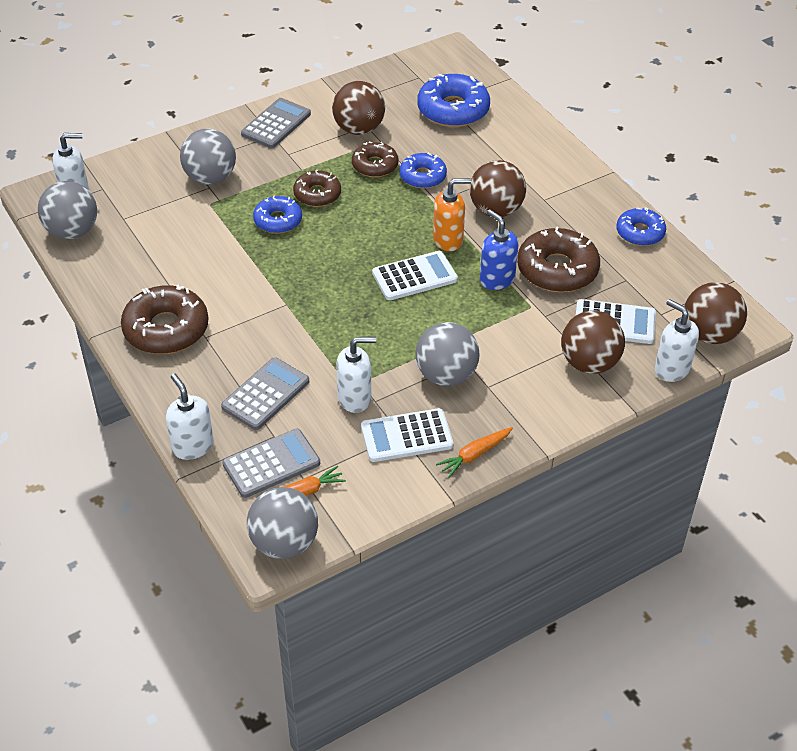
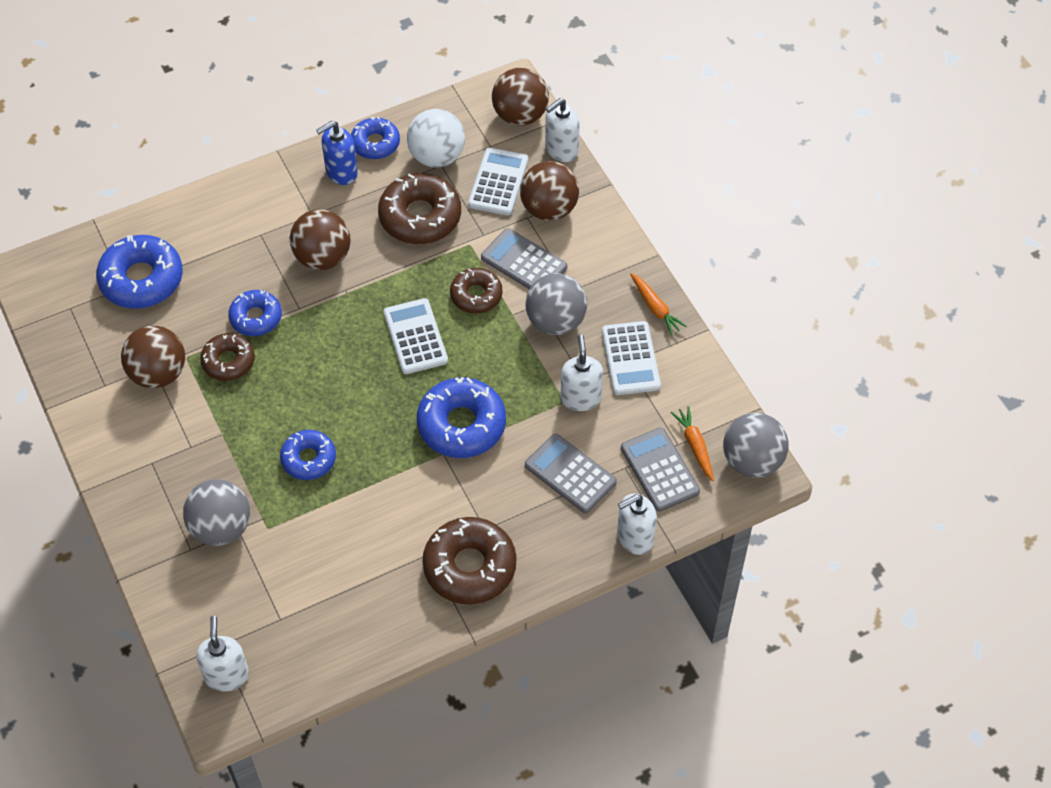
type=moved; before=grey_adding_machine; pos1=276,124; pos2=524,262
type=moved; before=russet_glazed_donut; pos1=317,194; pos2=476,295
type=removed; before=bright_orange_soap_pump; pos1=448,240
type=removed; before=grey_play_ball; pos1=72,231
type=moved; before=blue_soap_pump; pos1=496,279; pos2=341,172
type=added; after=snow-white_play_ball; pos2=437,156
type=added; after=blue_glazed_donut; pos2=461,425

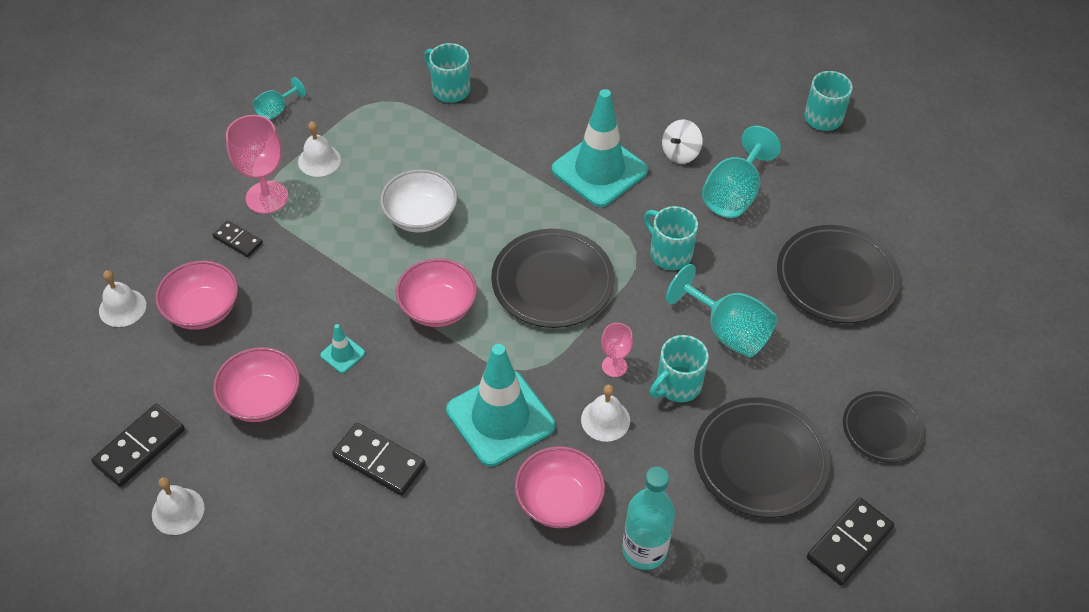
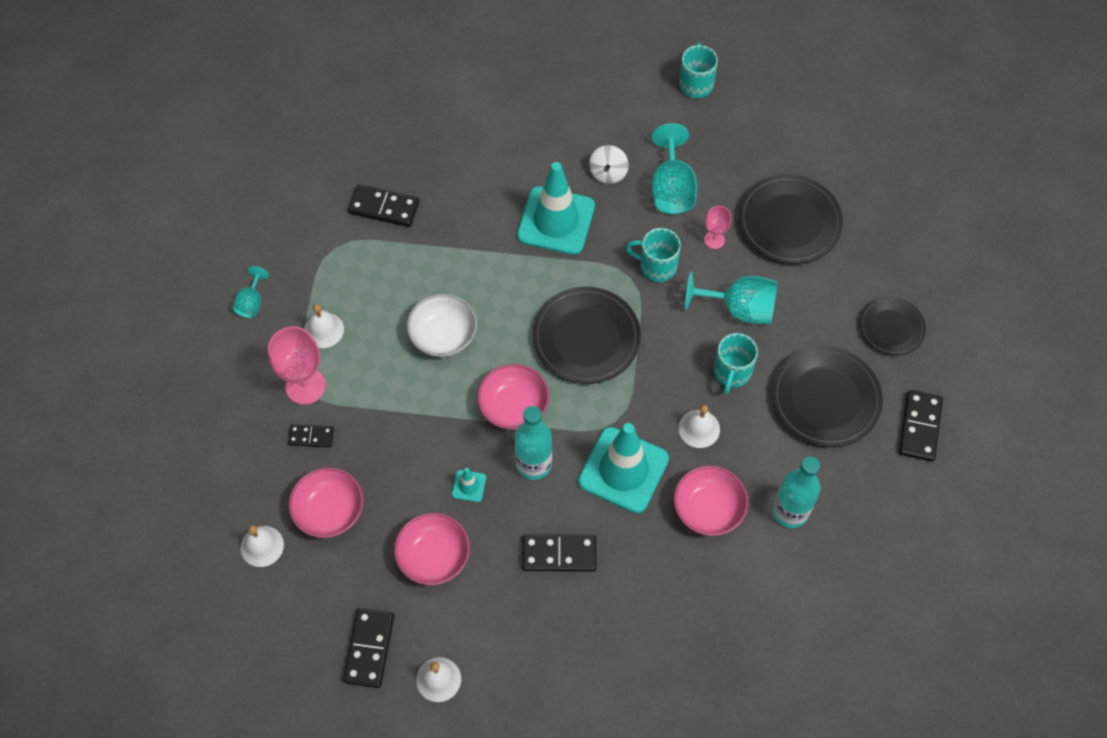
type=replaced; before=turquoise_tea_mug; after=ebony_domino; pos1=450,89; pos2=384,208
type=moved; before=rosy_chalice; pos1=614,366; pos2=714,240
type=added; after=turquoise_bottle; pos2=534,464

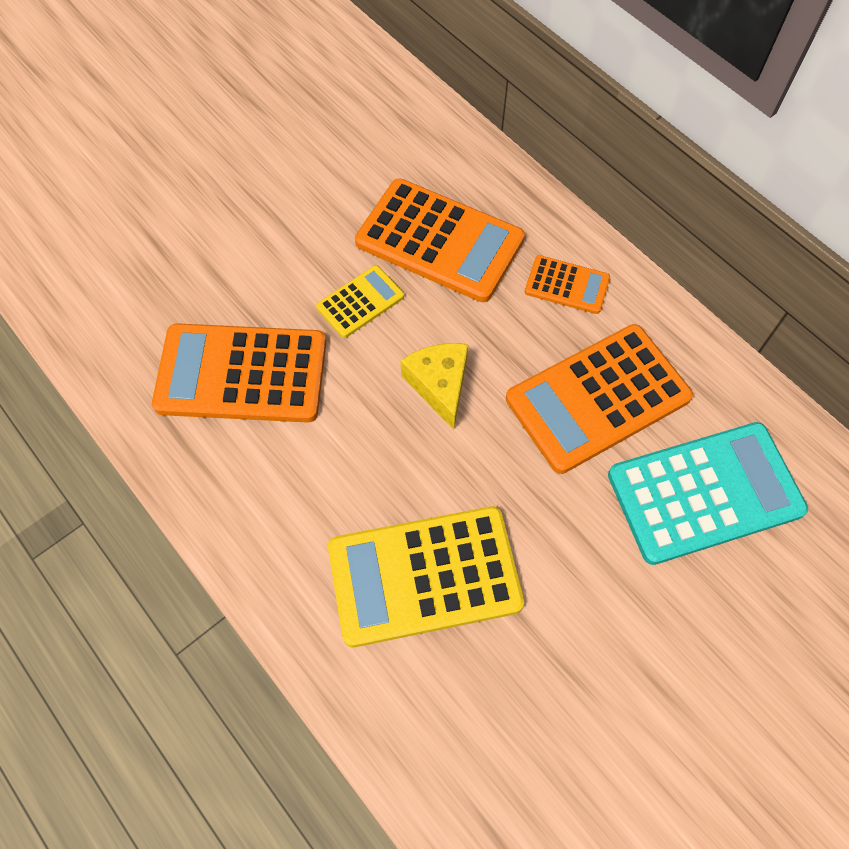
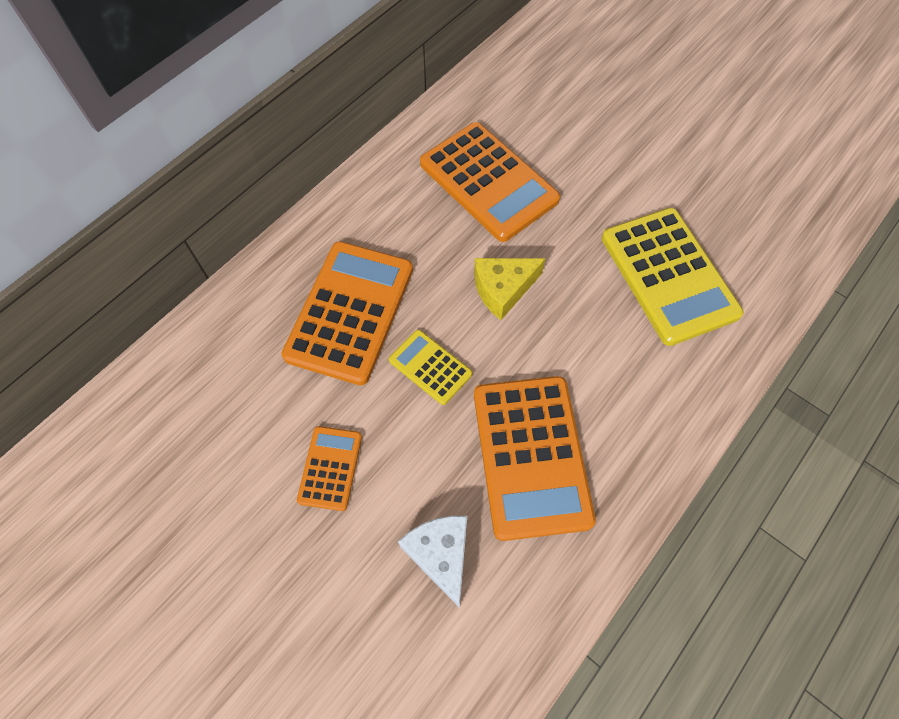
type=moved; before=bright_orange_adding_machine; pos1=567,285; pos2=330,468
type=removed; before=turquoise_adding_machine; pos1=704,492
type=added; after=snow-white_cheese; pos2=440,554

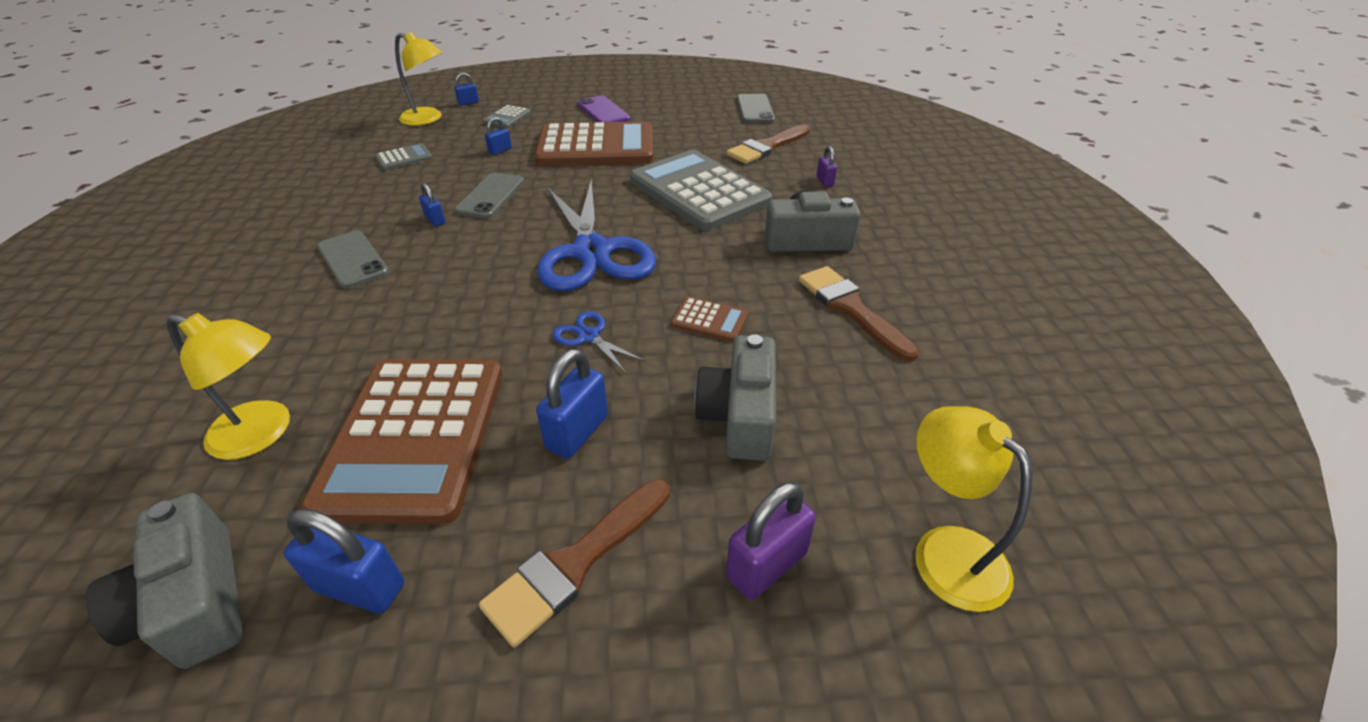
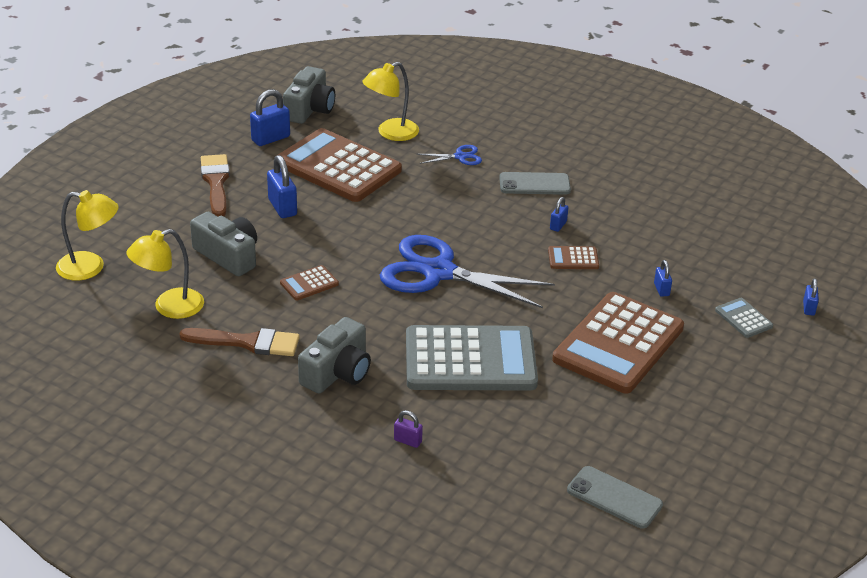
type=moved; before=golden_lamp; pos1=428,119; pos2=169,307
type=removed; before=purple_phone; pos1=603,111
type=removed; before=russet_paint_brush; pos1=767,147
type=removed; before=grey_adding_machine; pos1=404,158
type=replaced; before=grey_phone; after=russet_adding_machine; pos1=490,196; pos2=573,258
type=turned; before=blue_lock; pos1=435,220; pos2=558,225; turn=-60
type=moved; before=blue_pair_of_scissors; pos1=589,336; pos2=460,157
type=removed; before=purple_lock; pos1=766,565
type=turned; before=grey_compact_camera; pos1=195,602; pos2=309,109; turn=105

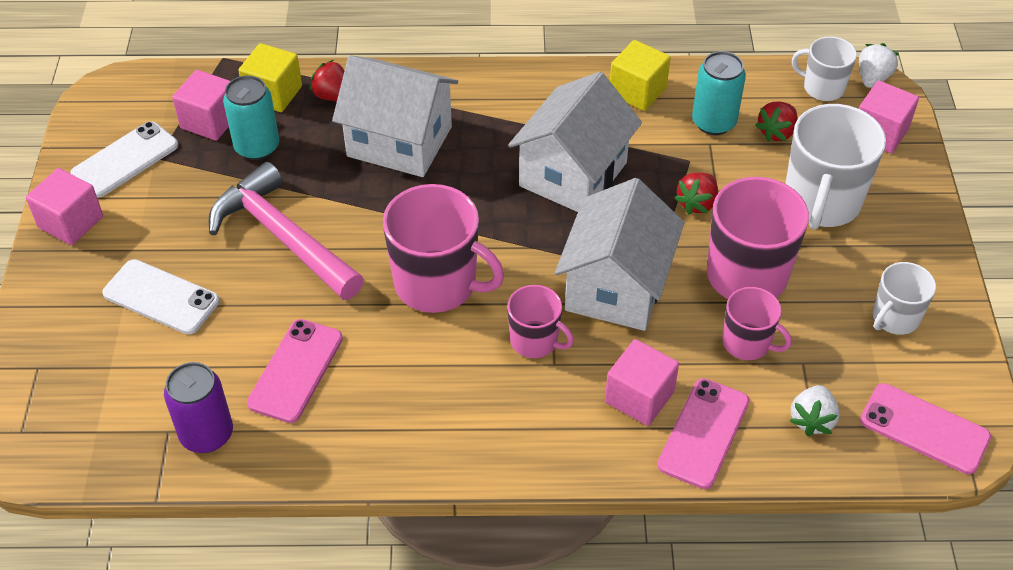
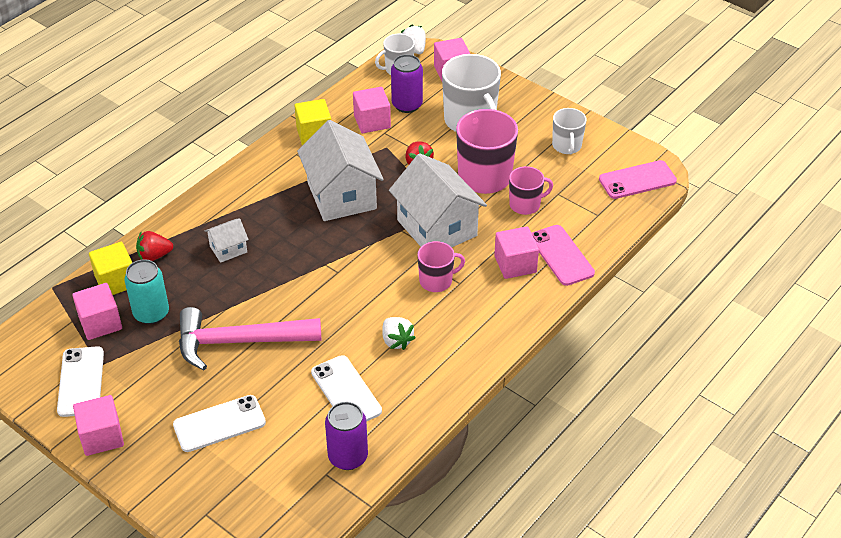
type=replaced; before=turquoise_soda_can; after=rosy_cube; pos1=713,122; pos2=372,122
type=resized; before=snow-white_toy_house; pos1=399,141; pos2=228,249; scale=0.47
type=replaced; before=crimson_toy_strawberry; after=purple_soda_can; pos1=776,132; pos2=407,105
type=removed; before=rosy_tea_mug; pos1=437,284
type=recoloured; before=rosy_phone; after=snow-white_phone; pos1=296,371; pos2=346,391
type=moved; before=snow-white_toy_strawberry; pos1=812,420; pos2=396,341

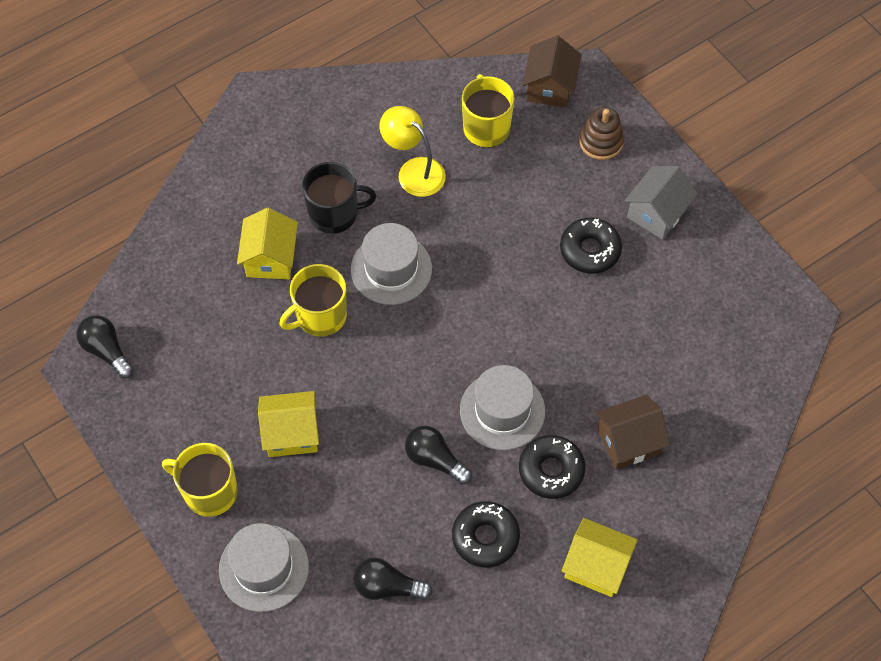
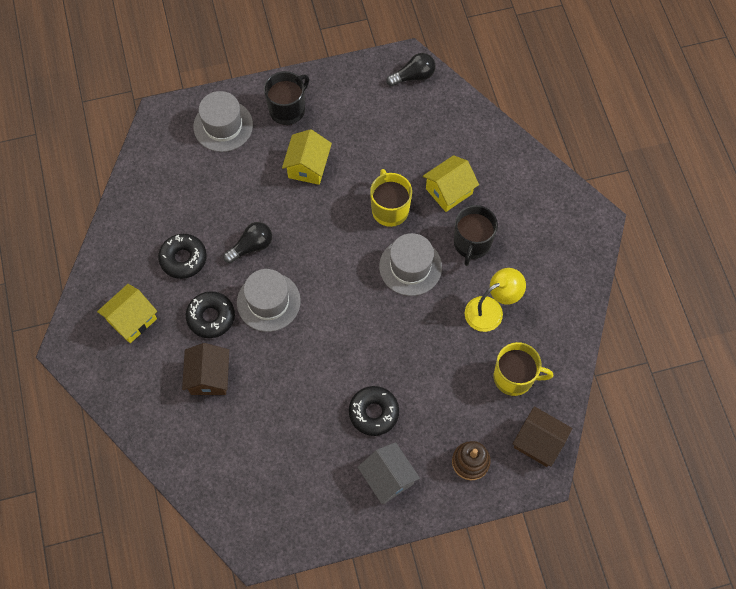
type=turned; before=golden_toy_house; pos1=270,258; pos2=449,191; turn=-60
type=recoloured; before=golden_tea_mug; after=ebony_tea_mug; pos1=209,491; pos2=288,109
type=removed; before=ebony_bulb; pos1=387,587

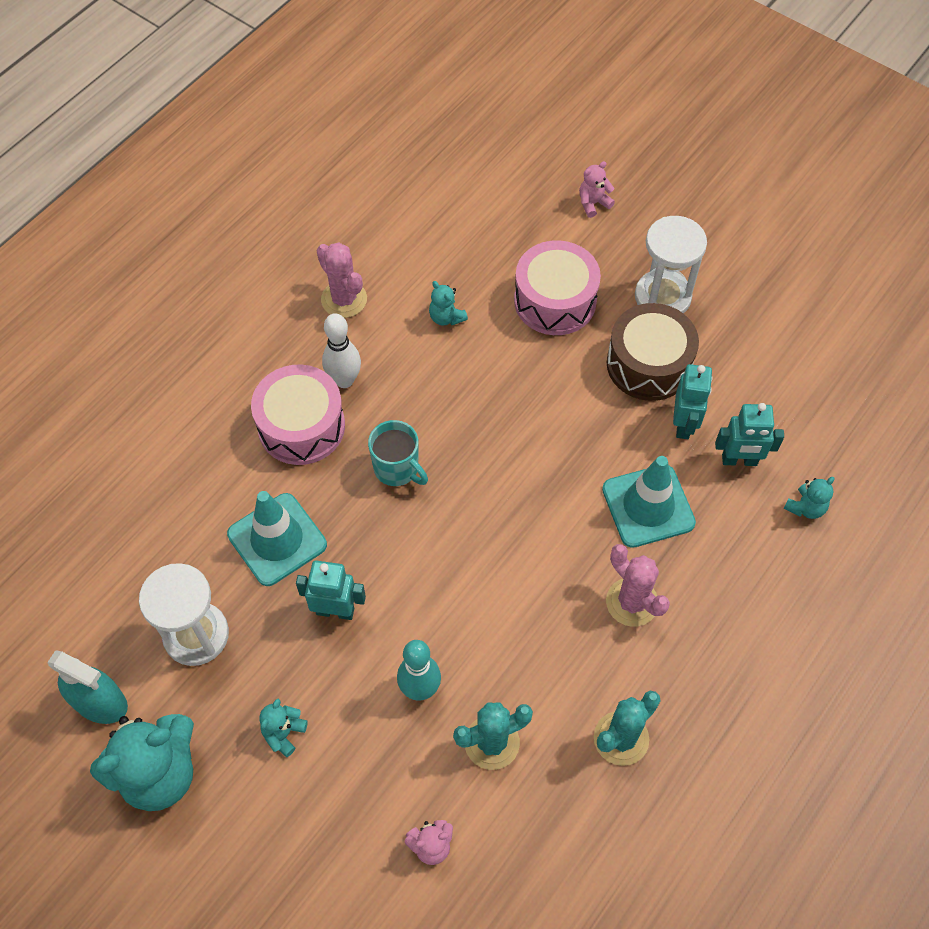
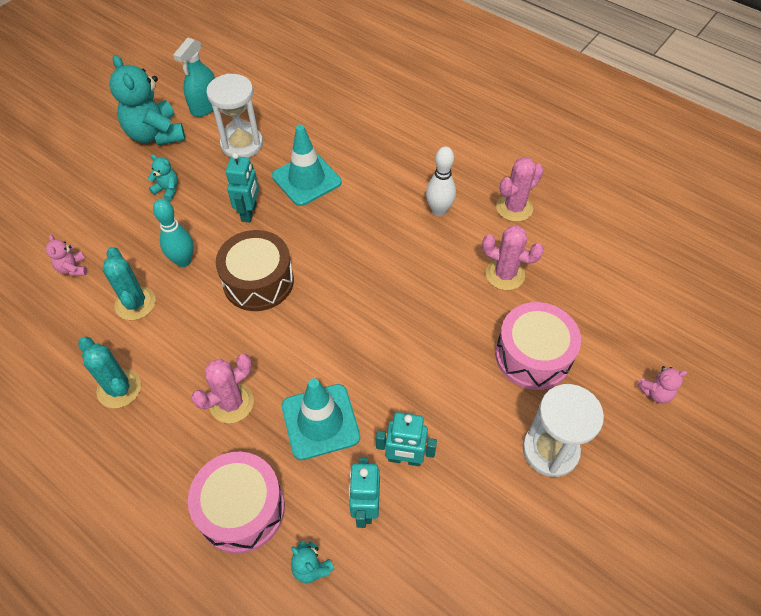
type=turned; before=rosy_teddy; pos1=593,203; pos2=655,392; turn=105
type=replaced; before=turquoise_teddy; after=rosy_cactus; pos1=446,317; pos2=505,274
type=moved; before=russet_drum; pos1=648,364; pos2=258,281
type=moved; before=rosy_drum; pos1=301,426; pos2=241,509
type=removed; before=turquoise_tea_mug; pos1=397,468

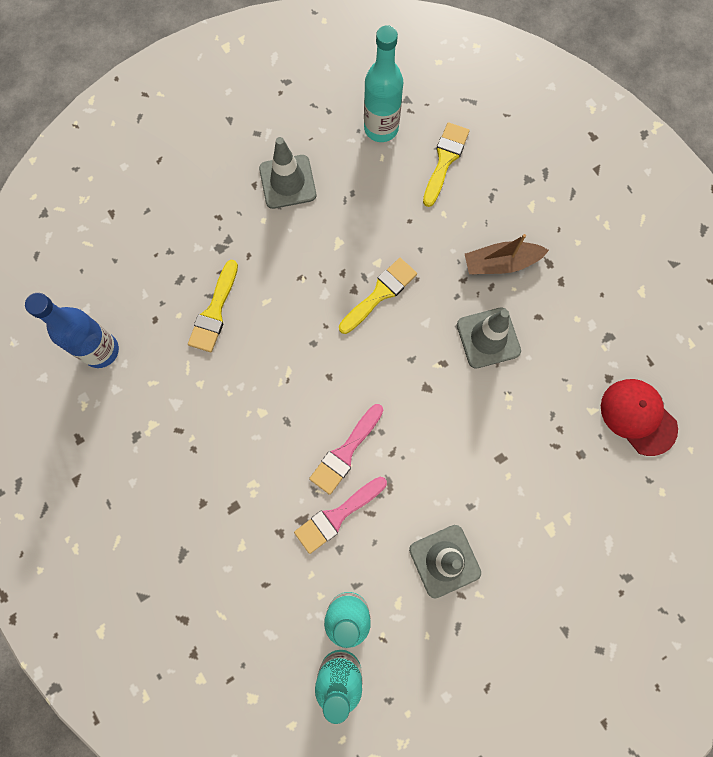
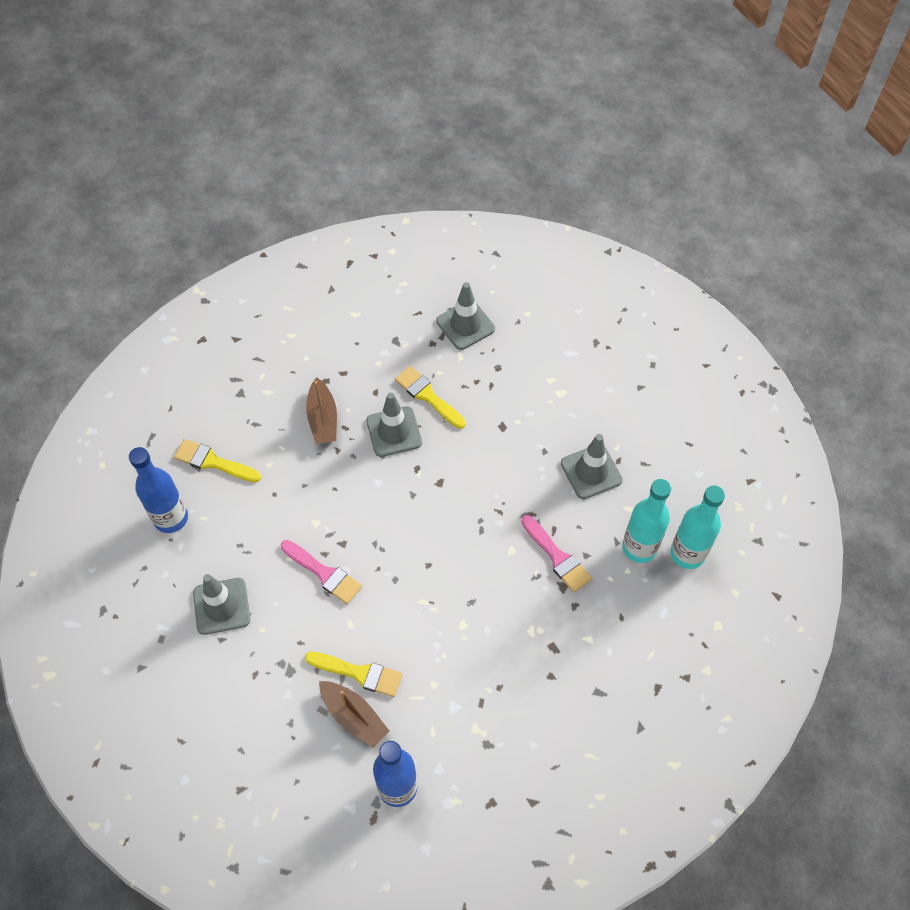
type=recoloured; before=turquoise_bottle; after=blue_bottle; pos1=381,128; pos2=171,518
type=moved; before=golden_paint_brush; pos1=380,293; pos2=427,396
type=replaced; before=crimson_peaked_cap; after=grey_road_cone; pos1=638,417; pos2=465,325
type=moved; before=rosy_paint_brush; pos1=345,452; pos2=324,573
type=added; after=russet_boat; pos2=354,716

